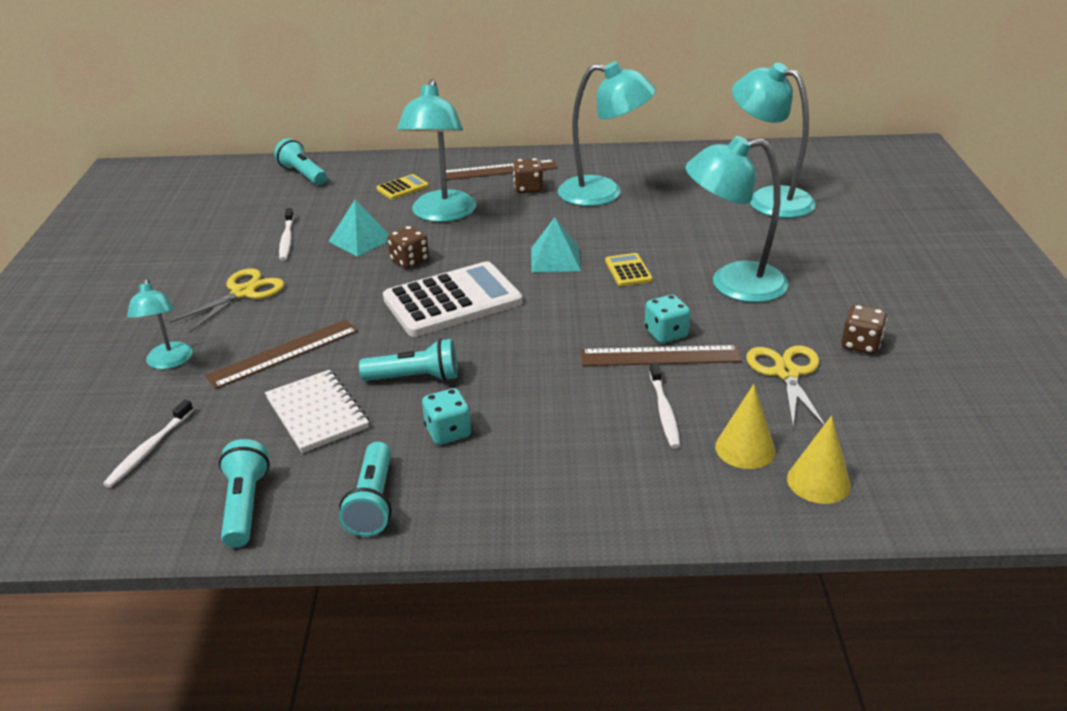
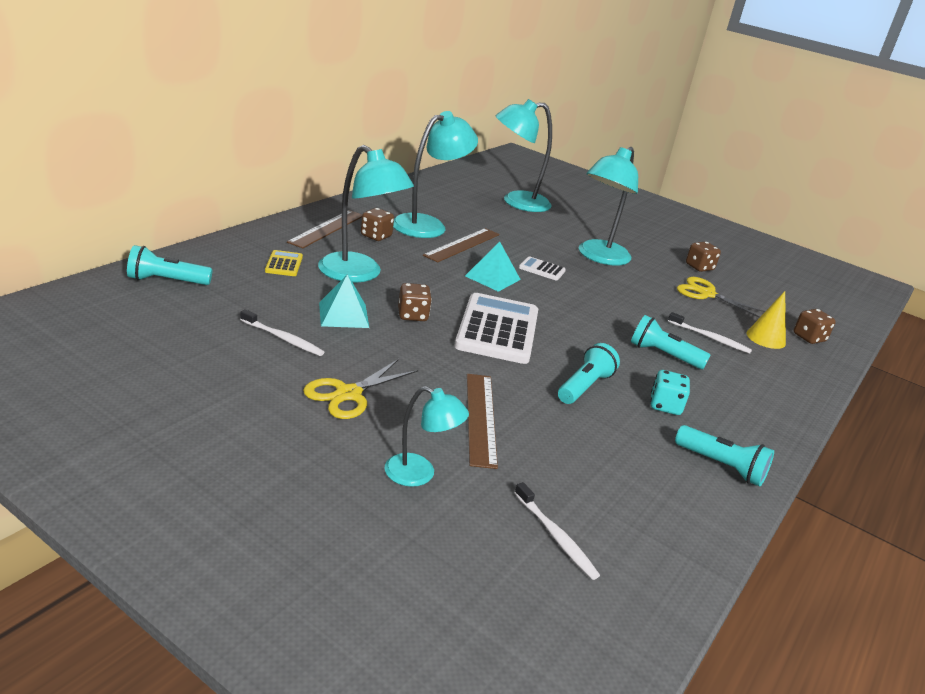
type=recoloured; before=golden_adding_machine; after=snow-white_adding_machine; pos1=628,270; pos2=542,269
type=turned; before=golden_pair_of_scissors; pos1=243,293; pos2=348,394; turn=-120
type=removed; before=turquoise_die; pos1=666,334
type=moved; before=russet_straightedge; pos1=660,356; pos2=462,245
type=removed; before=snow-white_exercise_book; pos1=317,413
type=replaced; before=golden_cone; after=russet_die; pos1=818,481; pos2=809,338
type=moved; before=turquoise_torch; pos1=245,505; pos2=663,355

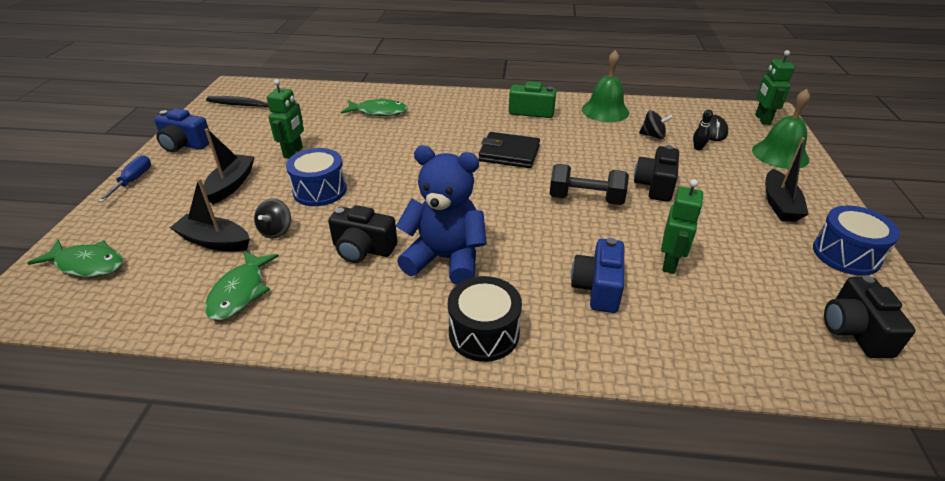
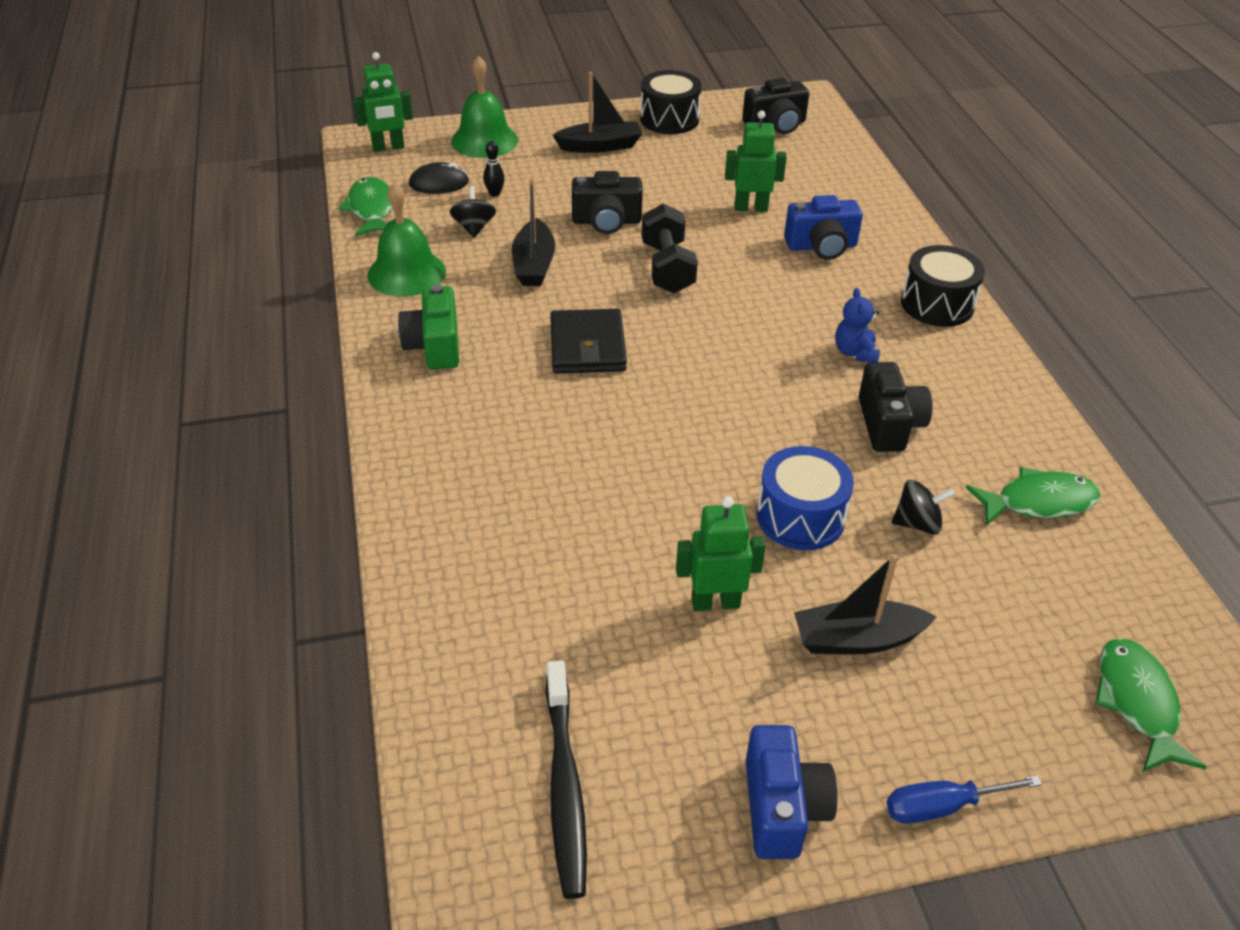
type=moved; before=emerald_fish_figure; pos1=378,112; pos2=371,209
type=resized; before=blue_teddy; pos1=445,259; pos2=855,352; scale=0.47
type=moved; before=ebony_boat; pos1=214,241; pos2=534,264
type=recoloured; before=blue_drum; after=ebony_drum; pos1=846,254; pos2=669,119

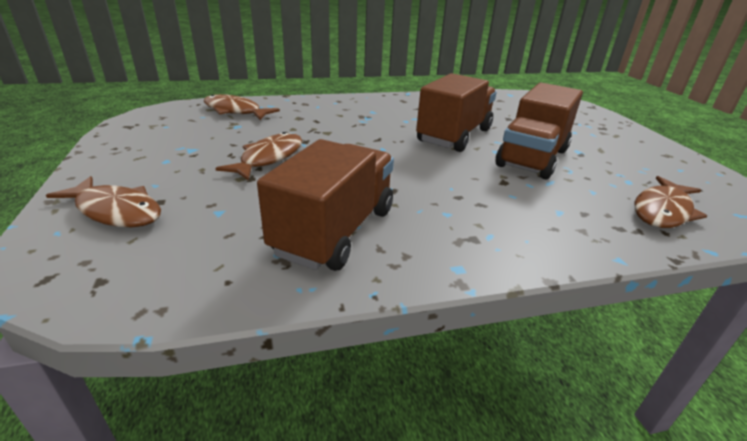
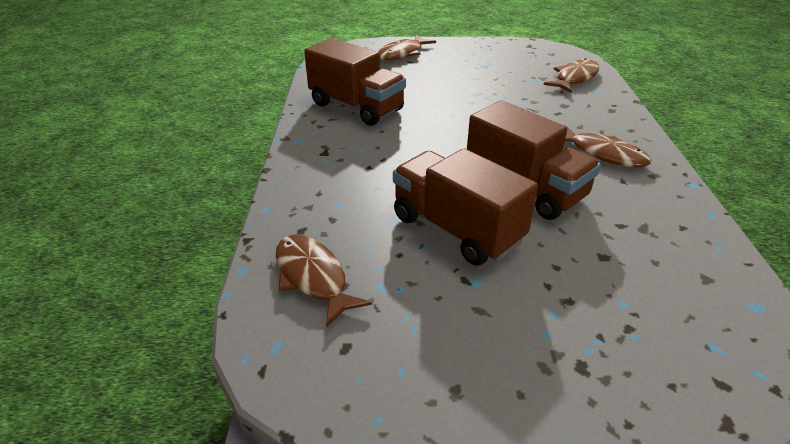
type=moved; before=russet_fish_figure; pos1=269,158; pos2=603,154

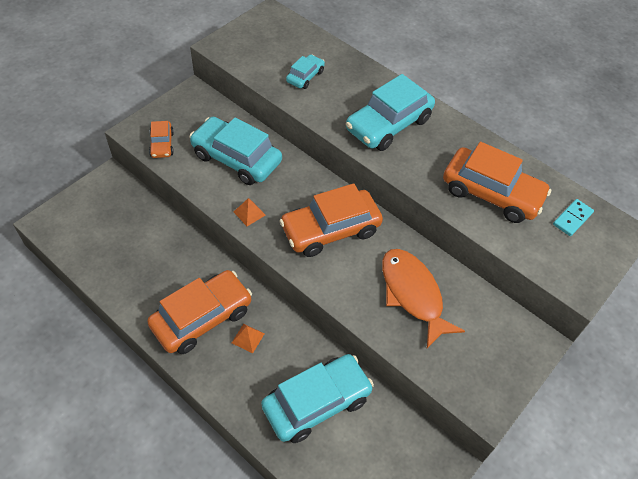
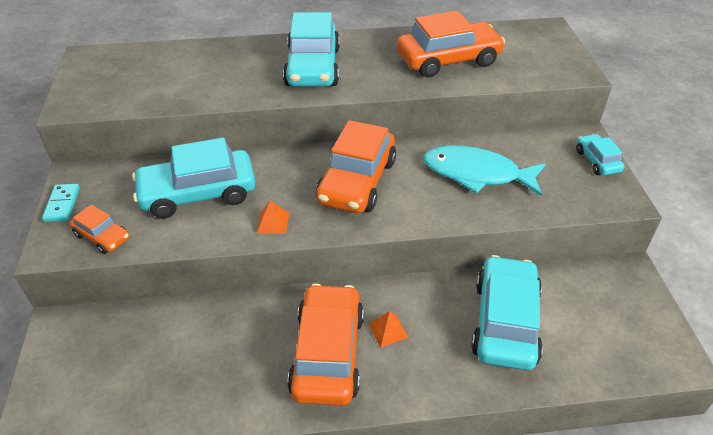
type=moved; before=turquoise_toy_car; pos1=305,76; pos2=597,161
type=moved; before=turquoise_domino; pos1=572,219; pos2=62,204
type=recoloured; before=bright_orange_fish_figure; after=turquoise_fish_figure; pos1=413,294; pos2=476,174

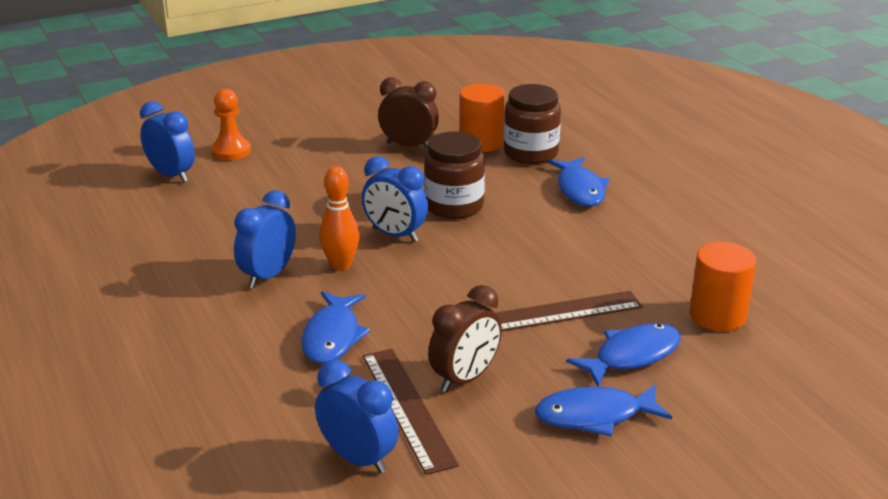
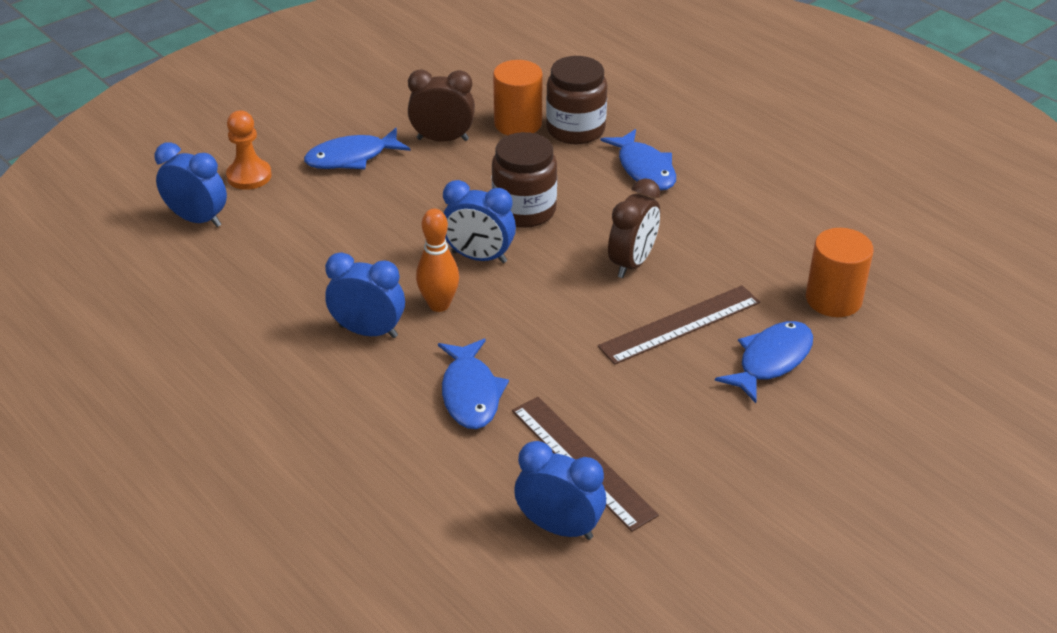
type=turned; before=blue_bedside_clock; pos1=268,275; pos2=368,331; turn=90
type=moved; before=russet_bedside_clock; pos1=465,378; pos2=632,263
type=moved; before=blue_fish_figure; pos1=595,416; pos2=352,157

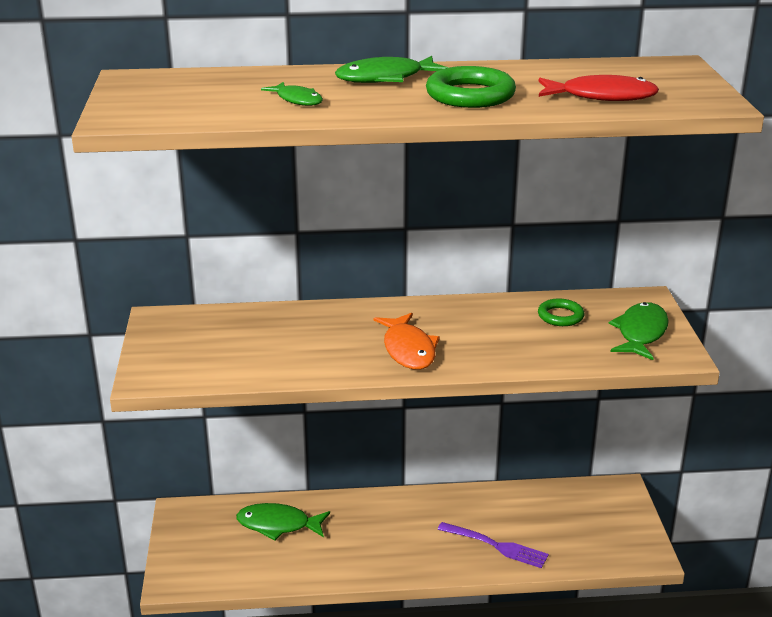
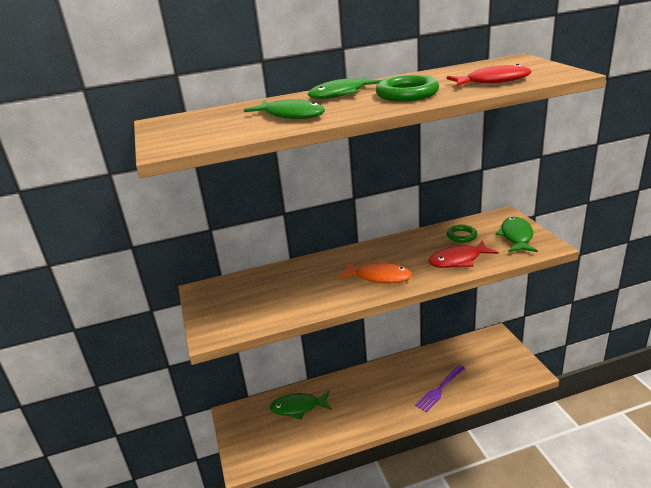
type=resized; before=emerald_fish_figure; pos1=297,100; pos2=291,115; scale=1.61
type=turned; before=bright_orange_fish_figure; pos1=408,350; pos2=379,277; turn=-45
type=turned; before=purple_dinner_fork; pos1=495,546; pos2=440,389; turn=120
type=added; after=crimson_fish_figure; pos2=458,260

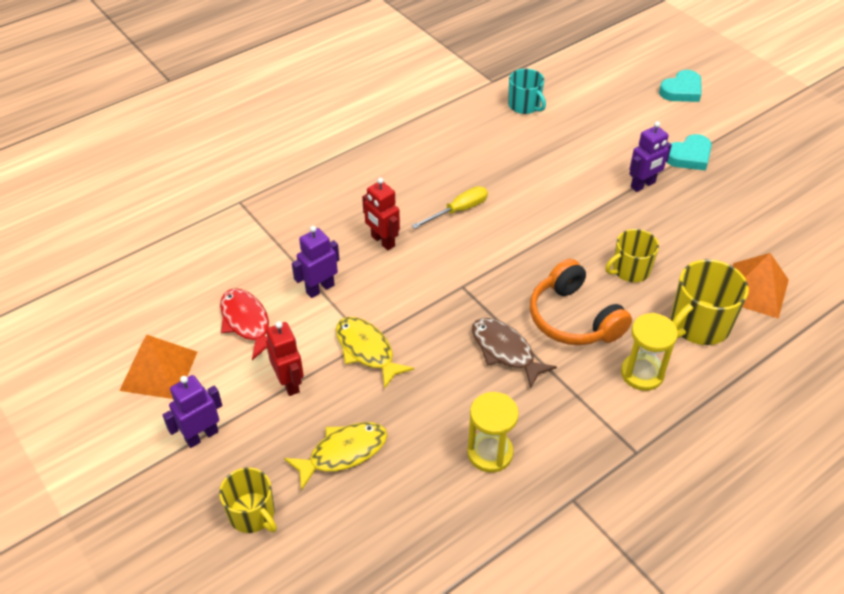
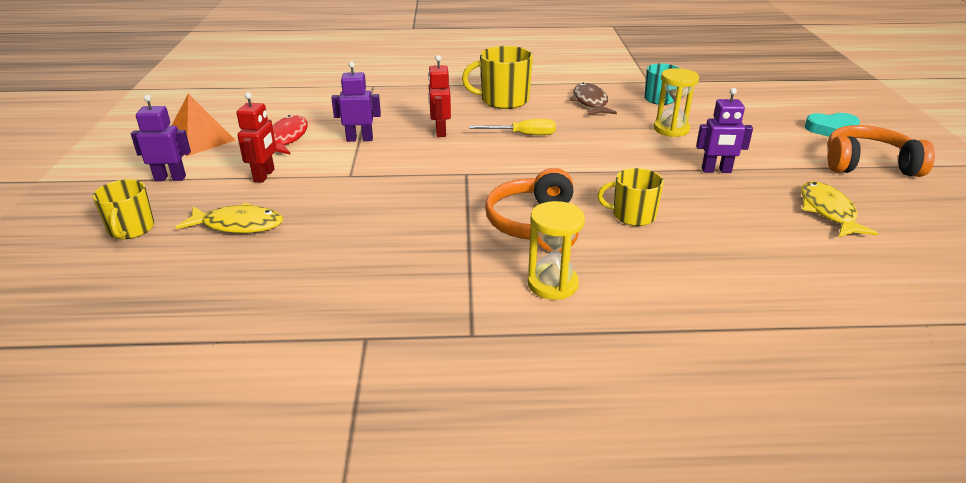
type=removed; before=turquoise_heart; pos1=689,156
type=removed; before=bright_orange_solid_pyramid; pos1=755,290
type=moved; before=golden_tea_mug; pos1=698,324; pos2=503,100
type=moved; before=golden_fish_figure; pos1=367,350; pos2=828,211
type=moved; before=russet_fish_figure; pos1=505,351; pos2=590,102
type=moved; before=golden_hourglass; pos1=490,453; pos2=671,129
type=added; after=bright_orange_over-ear_headphones; pos2=868,164

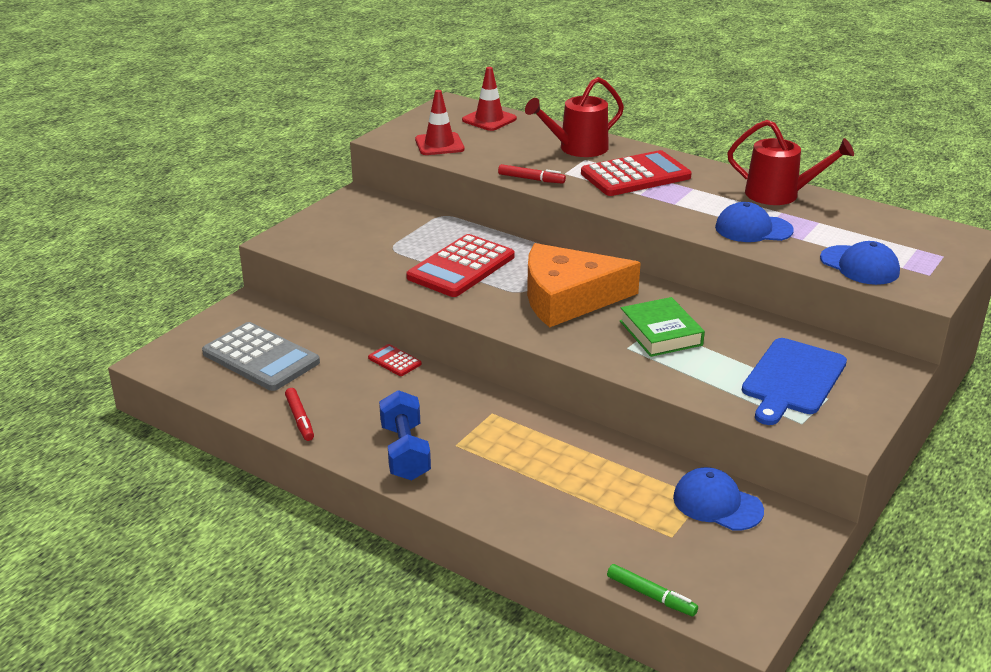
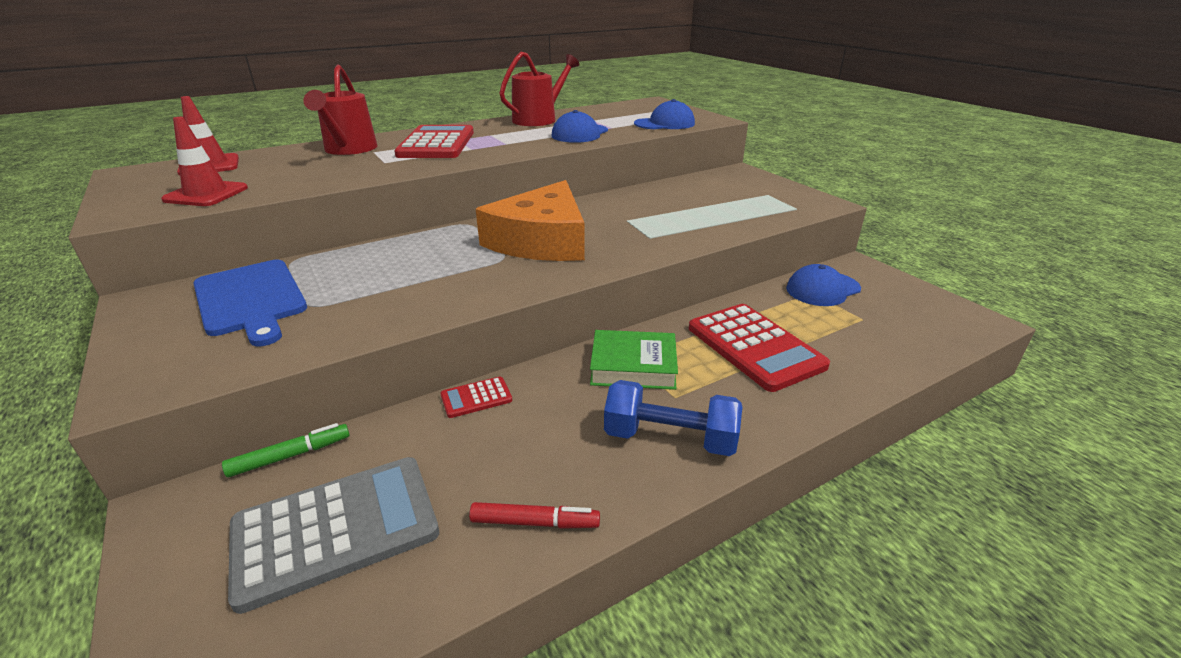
type=removed; before=crimson_marker; pos1=531,179
type=moved; before=crimson_adding_machine; pos1=461,267; pos2=754,347
type=moved; before=emerald_hardback; pos1=661,333; pos2=633,366
type=moved; before=blue_chopping_board; pos1=792,379; pos2=251,299
type=moved; before=emerald_marker; pos1=651,596; pos2=290,456

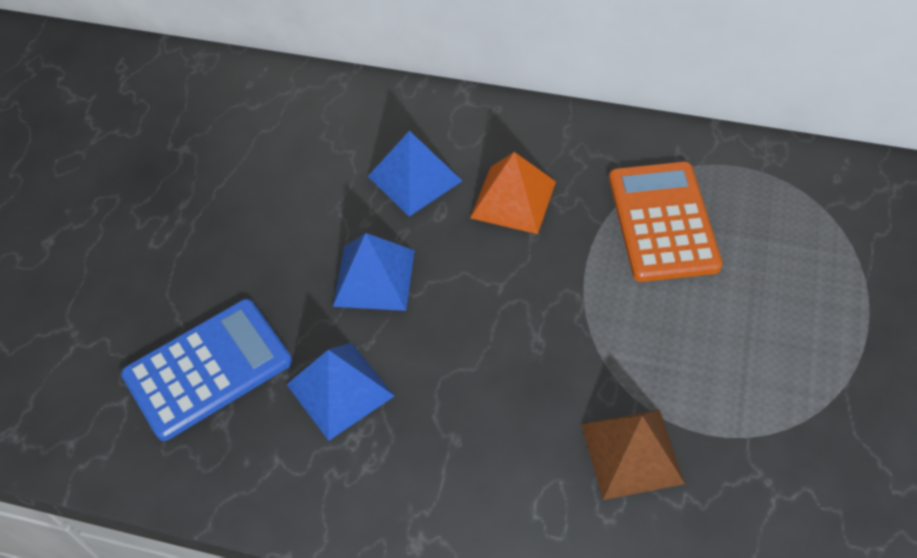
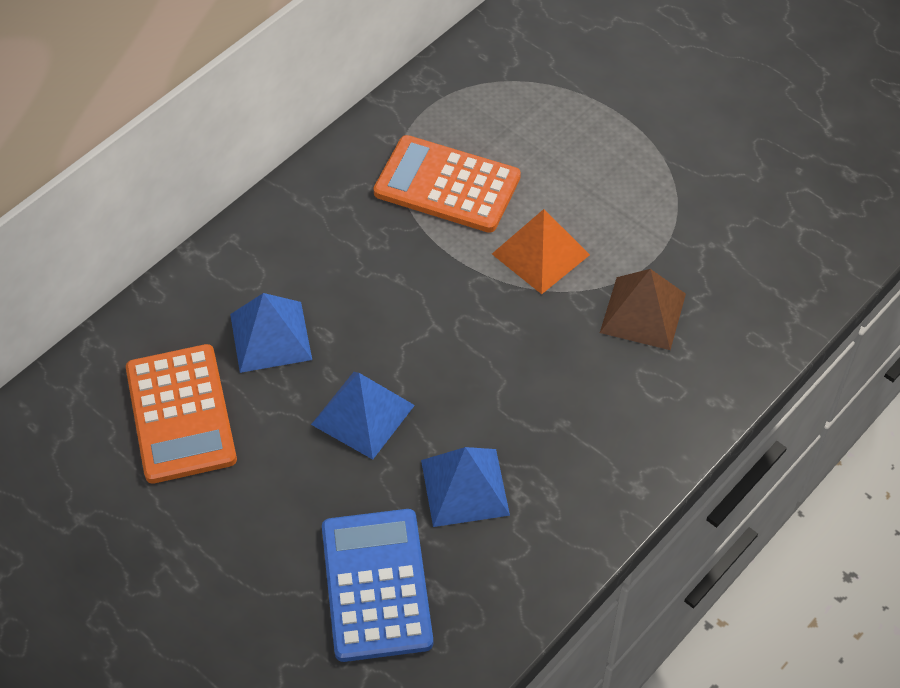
type=moved; before=bright_orange_solid_pyramid; pos1=513,199; pos2=540,254
type=added; after=bright_orange_adding_machine; pos2=180,414

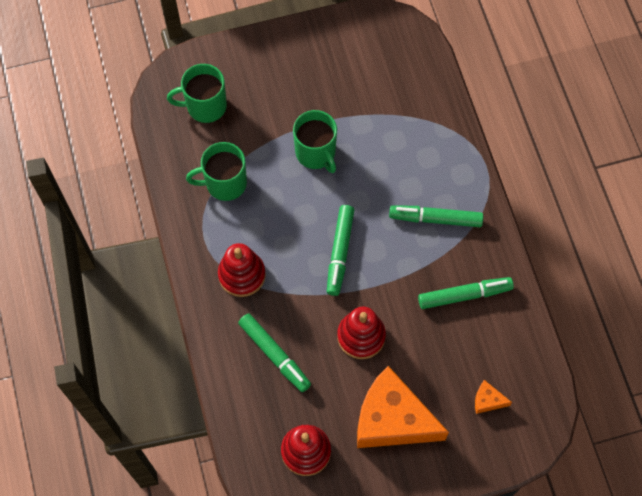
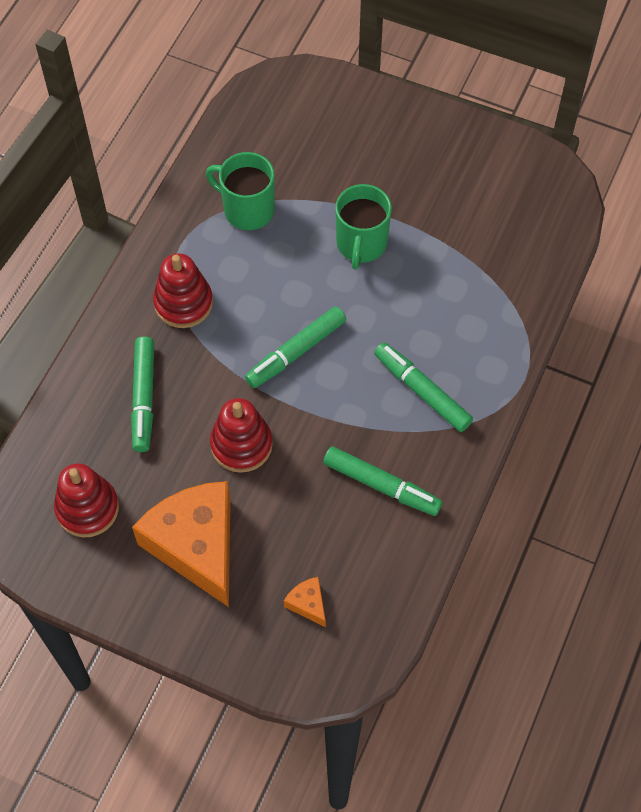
type=removed; before=emerald_tea_mug; pos1=205,106

